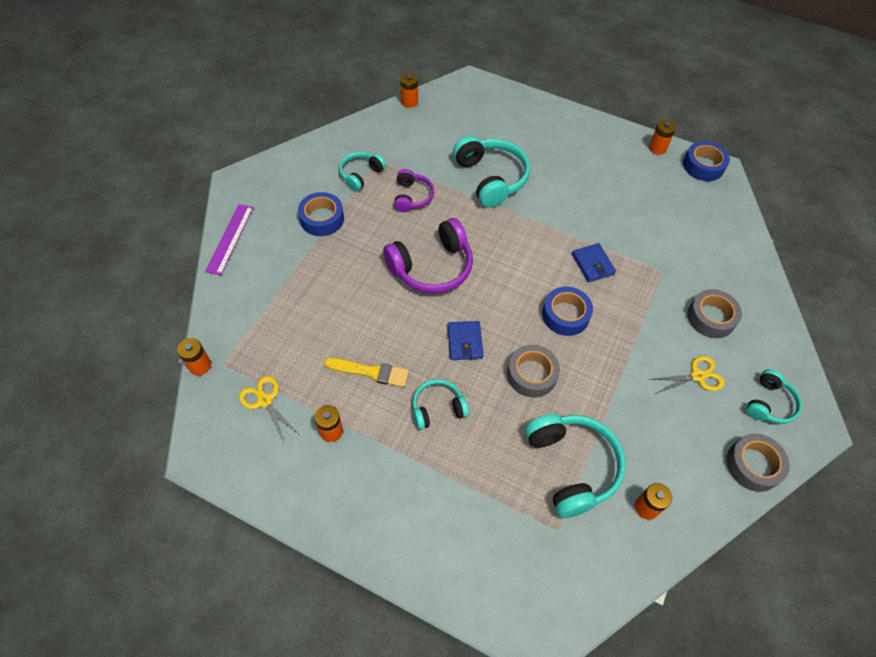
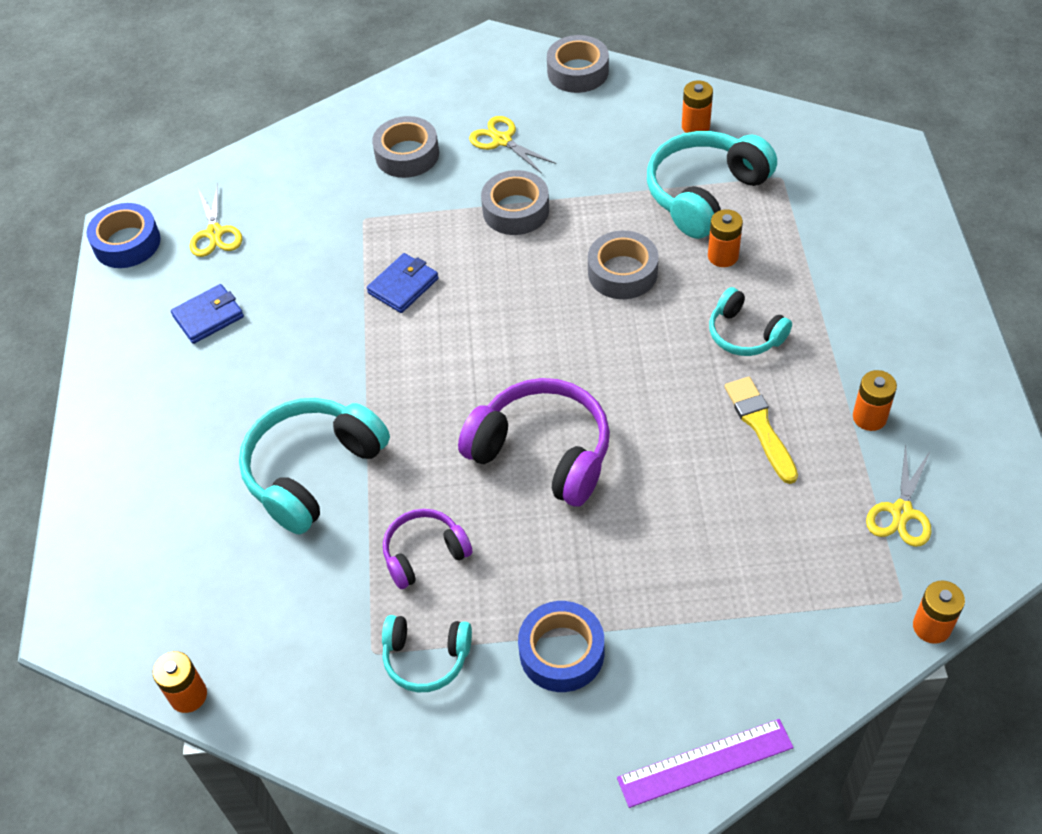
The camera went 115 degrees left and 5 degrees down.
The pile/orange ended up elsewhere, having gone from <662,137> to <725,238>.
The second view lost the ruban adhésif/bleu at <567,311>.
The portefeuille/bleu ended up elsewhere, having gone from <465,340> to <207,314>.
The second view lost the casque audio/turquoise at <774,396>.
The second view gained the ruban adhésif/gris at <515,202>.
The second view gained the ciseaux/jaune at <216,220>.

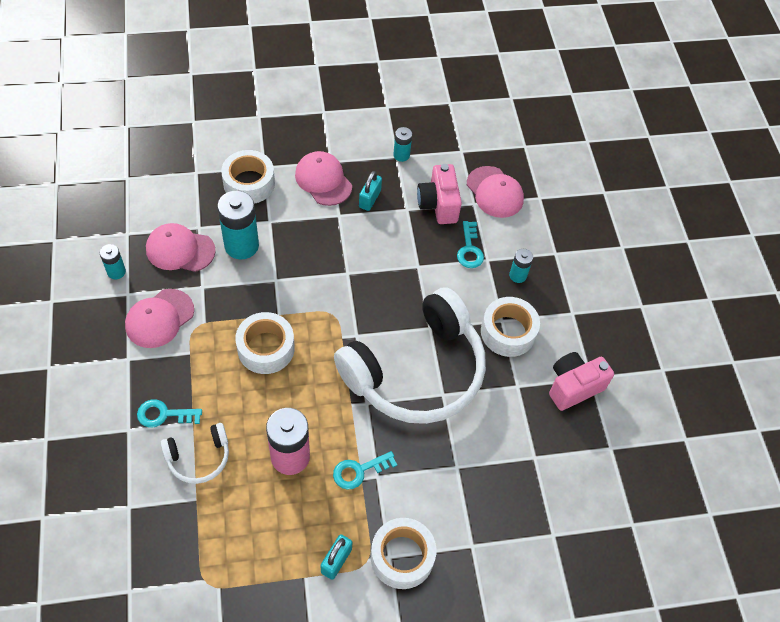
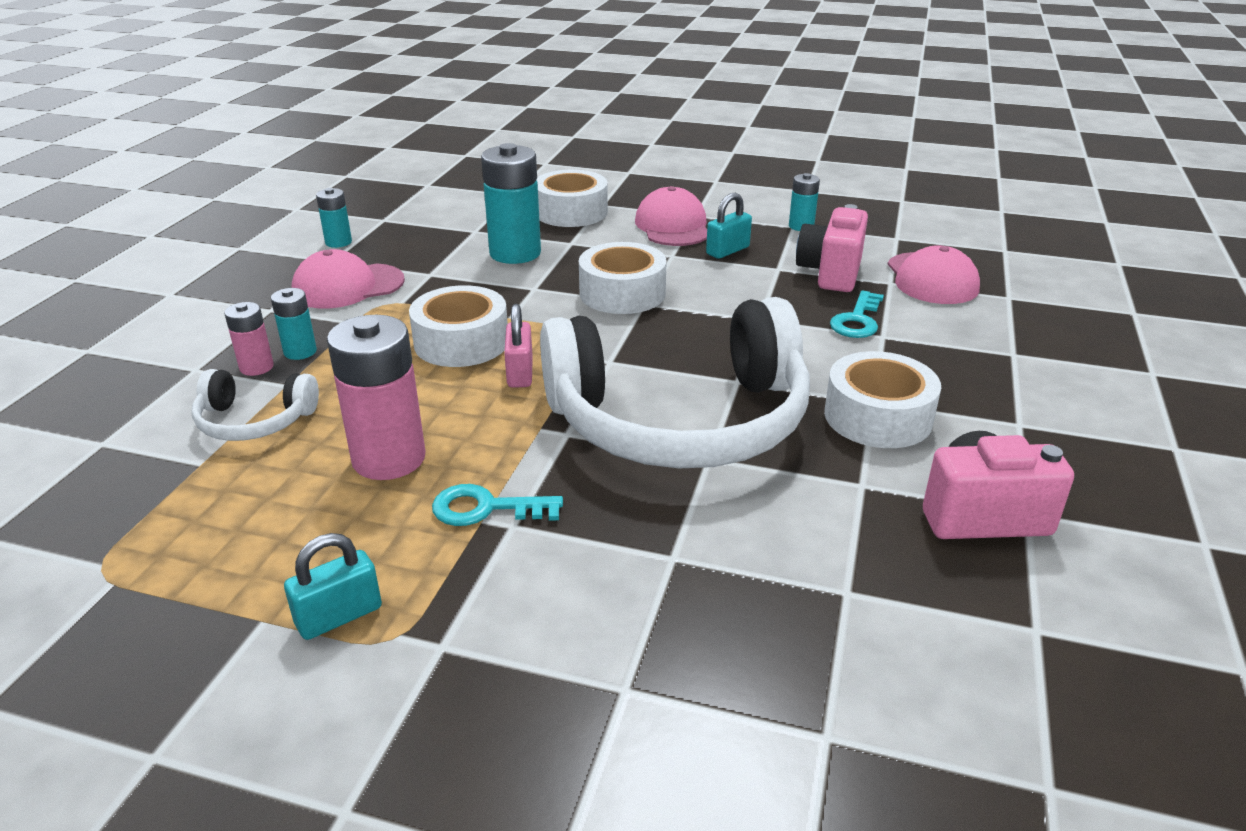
The camera went 30 degrees right and 25 degrees down.
The second view lost the casquette/rose at <181,247>.
The pile/turquoise ended up elsewhere, having gone from <521,266> to <294,324>.
Where the clé/turquoise stood at <169,413>, the pile/rose came to stand at <249,339>.
The ruban adhésif/blanc ended up elsewhere, having gone from <403,553> to <623,278>.
The second view gained the cadenas/rose at <518,346>.

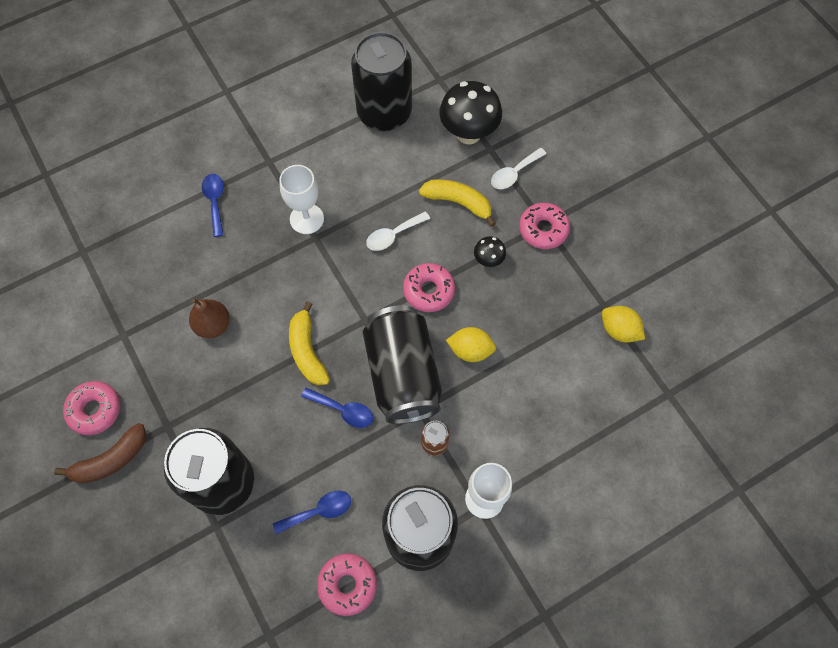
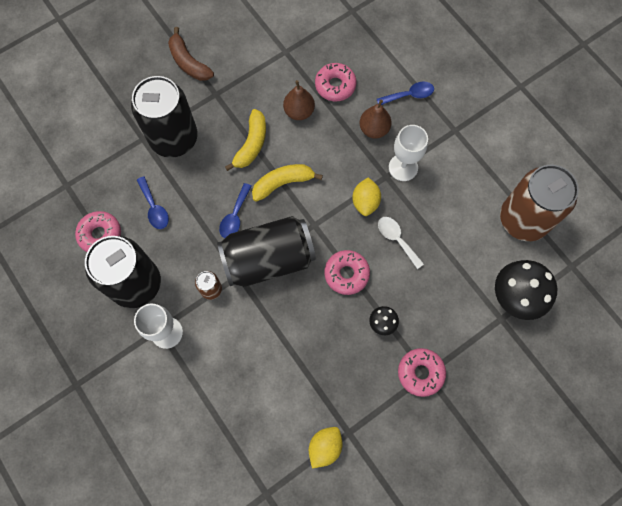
The camera went 85 degrees right and 5 degrees up.
What was the canette/noir at <381,82> turned into the canette/marron at <539,203>.
The second view lost the cuillère/blanc at <518,168>.
The banane/jaune ended up elsewhere, having gone from <457,203> to <245,140>.
The citron/jaune ended up elsewhere, having gone from <471,344> to <366,196>.
The beignet/rose ended up elsewhere, having gone from <91,408> to <336,82>.
The second view gained the poire/marron at <375,118>.

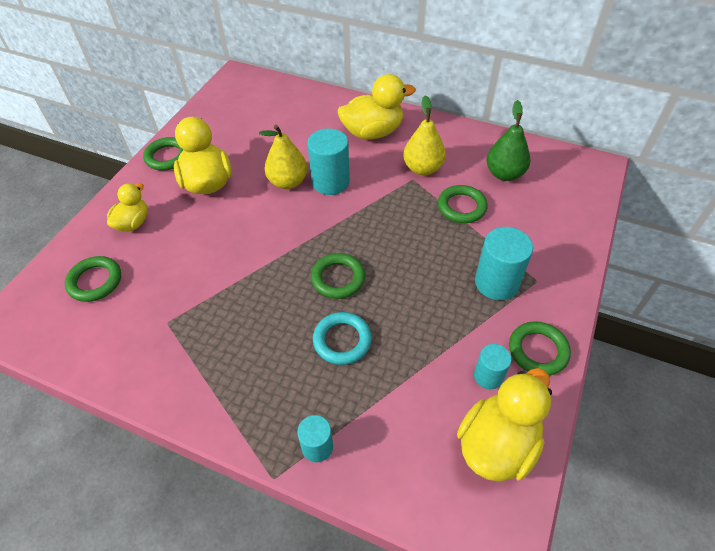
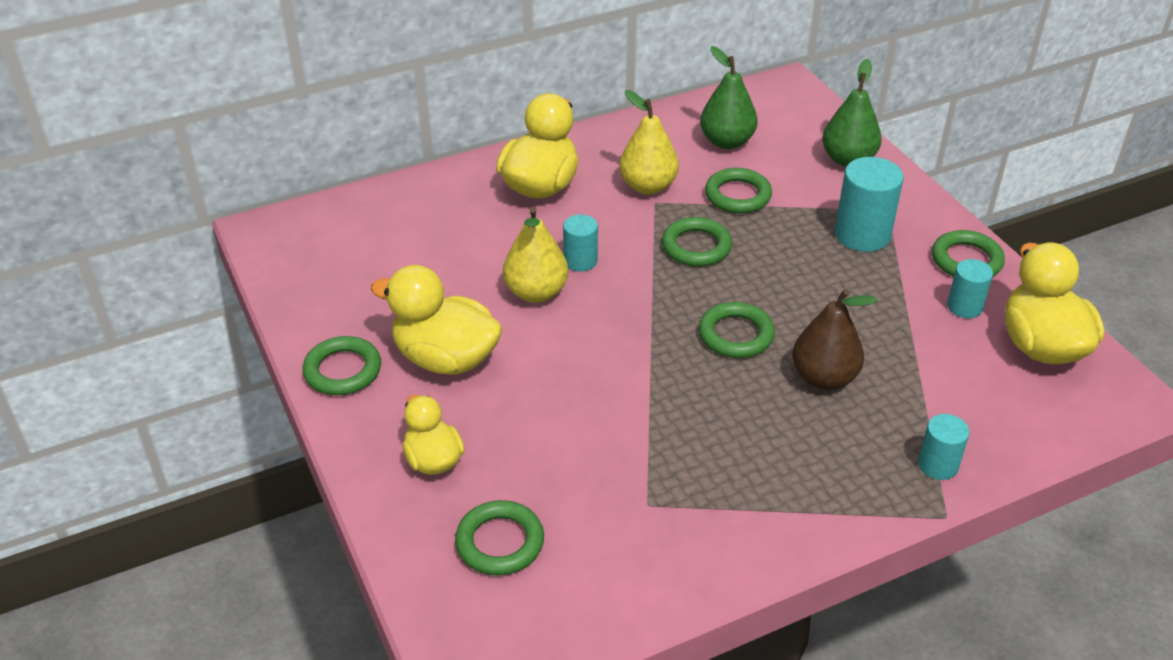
The camera went 50 degrees left and 10 degrees down.
The size of the cylindre/turquoise at <328,162> changed by a factor of 0.59.
Where the anneau/turquoise stood at <342,338>, the poire/marron came to stand at <835,339>.
The second view gained the poire/vert at <852,113>.
The second view gained the anneau/vert at <697,242>.

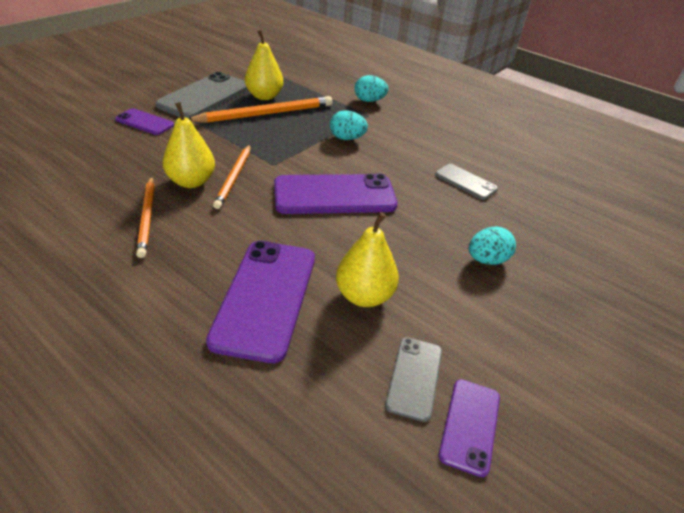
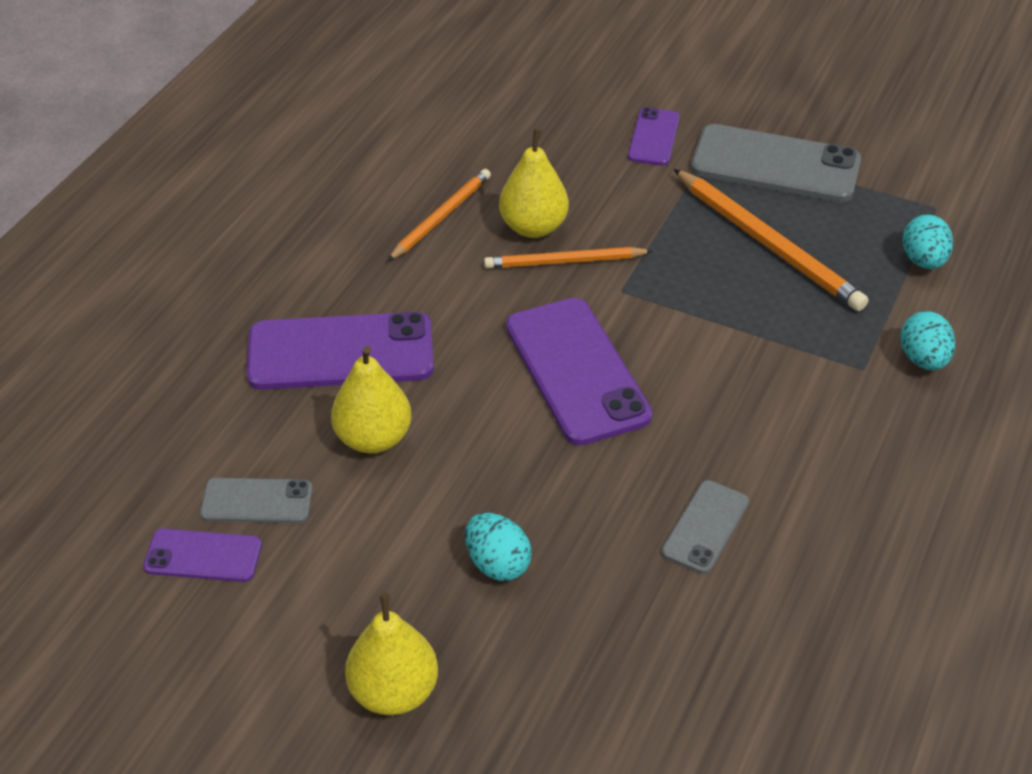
The camera went 80 degrees right and 5 degrees up.
The poire/jaune ended up elsewhere, having gone from <264,65> to <391,654>.
The œuf/turquoise ended up elsewhere, having gone from <349,125> to <928,241>.
The crayon/orange at <145,217> ended up facing another way, 150 degrees clockwise from before.

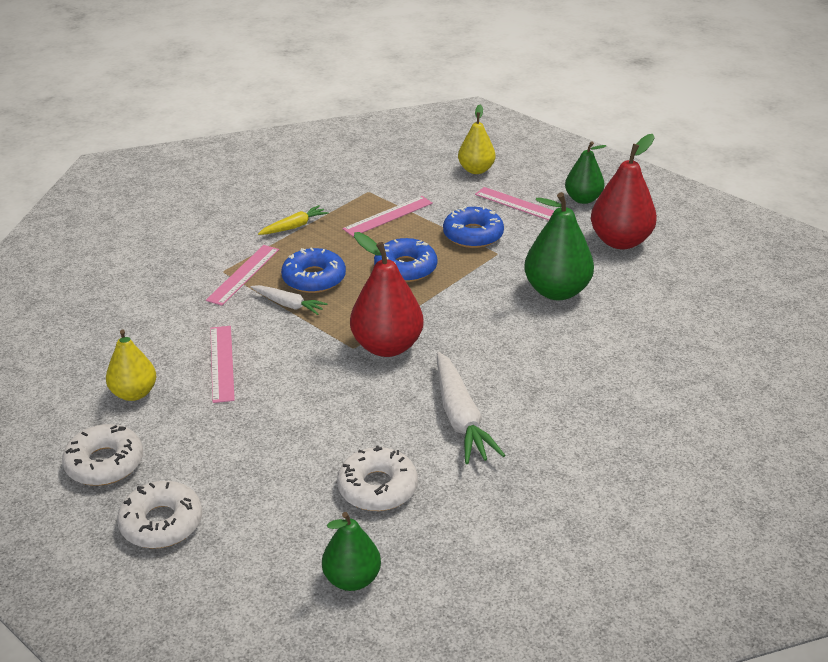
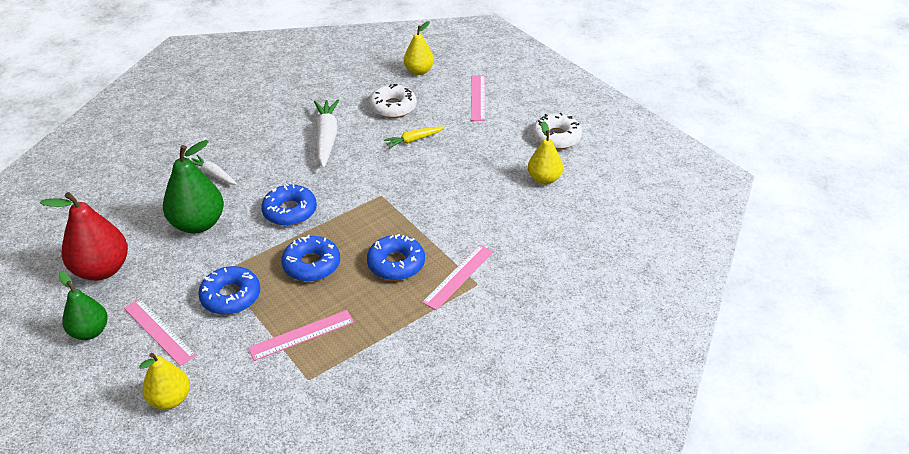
The camera went 170 degrees left and 5 degrees up.
The carotte/jaune ended up elsewhere, having gone from <293,220> to <414,138>.
The second view lost the poire/rouge at <387,294>.
The carotte/blanc ended up elsewhere, having gone from <289,300> to <214,170>.
The règle/rose ended up elsewhere, having gone from <222,364> to <478,98>.
The second view lost the beignet/blanc at <160,515>.
What was the poire/vert at <351,551> turned into the poire/jaune at <419,48>.
The second view gained the beignet/bleu at <289,205>.

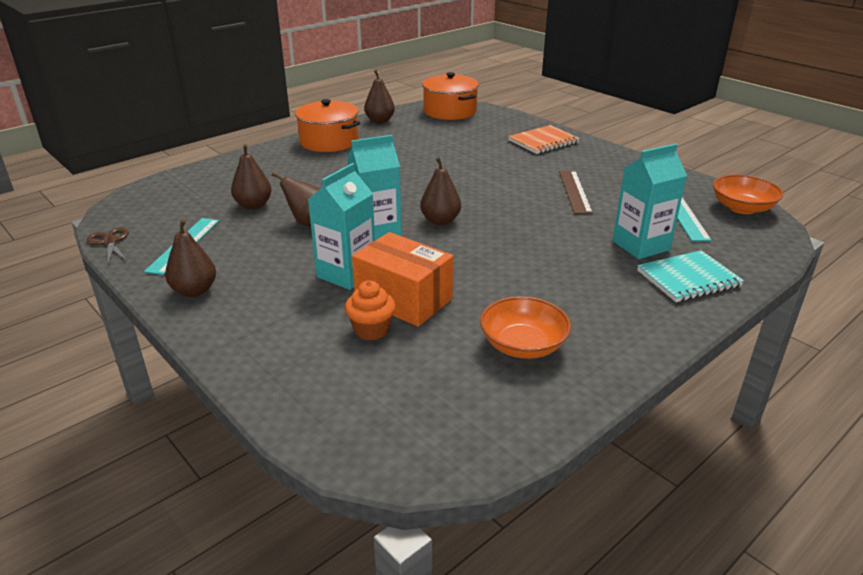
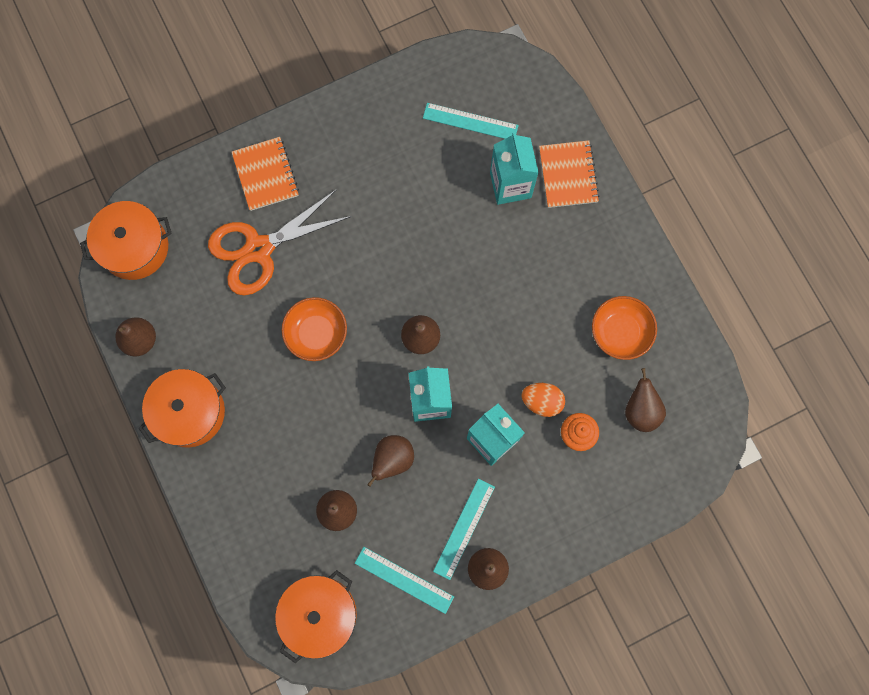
The camera went 75 degrees left and 45 degrees up.
The second view lost the règle/marron at <576,192>.
The bol/orange ended up elsewhere, having gone from <748,194> to <314,329>.
The second view lost the ciseaux/marron at <108,246>.
Where the boîte/orange stood at <402,279>, the œuf/orange came to stand at <543,400>.
What was the carnet/turquoise at <690,276> turned into the carnet/orange at <569,174>.
The second view gained the ciseaux/orange at <280,242>.
The second view gained the poire/marron at <645,400>.
The second view gained the règle/turquoise at <464,529>.
The second view gained the marmite/orange at <316,616>.

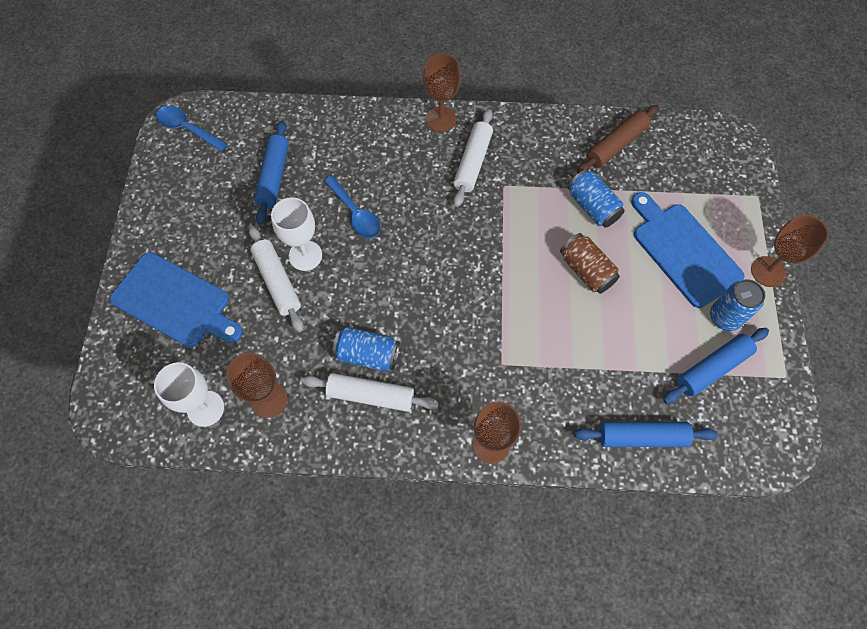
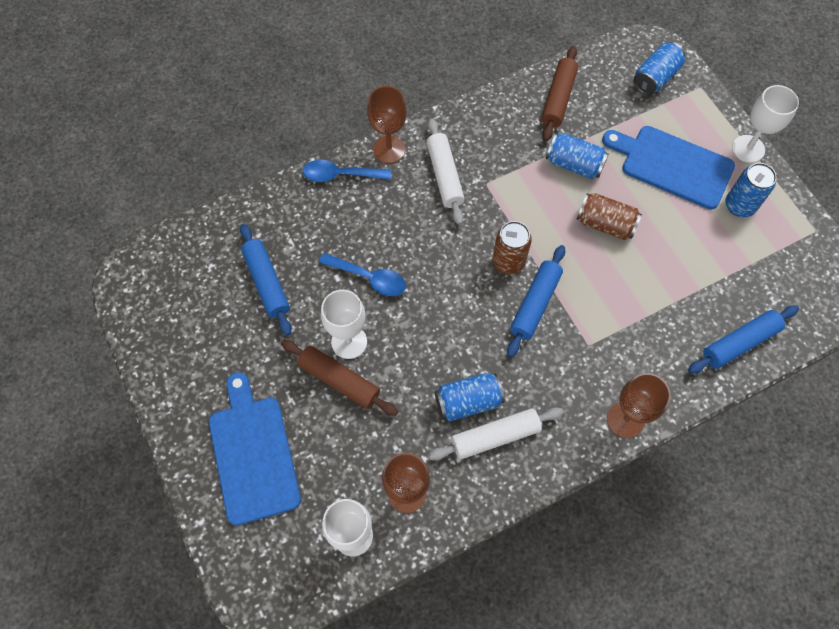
The camera went 30 degrees left and 0 degrees up.
The cuillère/bleu ended up elsewhere, having gone from <192,129> to <346,171>.
What was the verre à pied/marron at <790,251> turned into the verre à pied/blanc at <765,124>.
What was the rouleau à pâtisserie/blanc at <276,278> turned into the rouleau à pâtisserie/marron at <339,378>.
The planche à découper/bleu at <176,299> ended up facing another way, 105 degrees counterclockwise from before.
The rouleau à pâtisserie/bleu ended up elsewhere, having gone from <716,366> to <536,301>.
The second view gained the canette/bleu at <659,68>.
The second view gained the canette/marron at <512,247>.

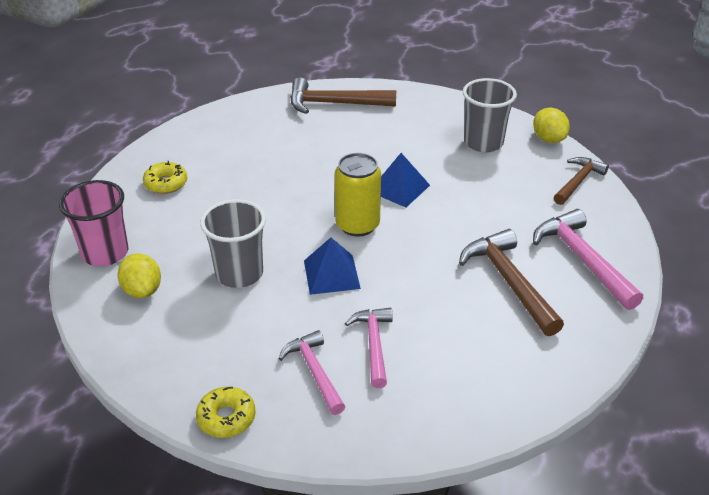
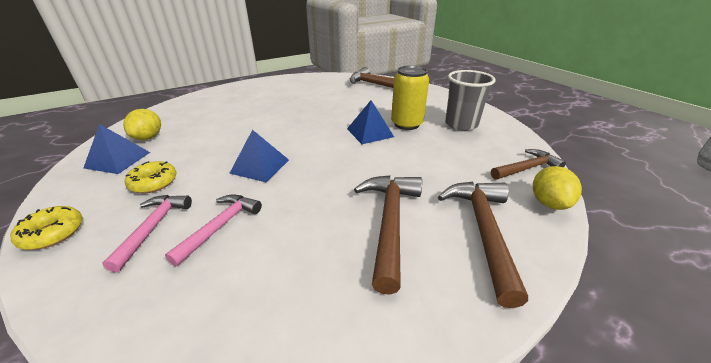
The camera went 30 degrees right and 5 degrees down.
The citron/jaune ended up elsewhere, having gone from <551,125> to <557,188>.
The canette/jaune ended up elsewhere, having gone from <358,195> to <410,97>.
The beignet/jaune ended up elsewhere, having gone from <165,177> to <150,177>.
The second view lost the gobelet/rose at <94,223>.
The second view lost the gobelet/gris at <233,243>.
What was the marteau/rose at <588,259> turned into the marteau/marron at <483,245>.
The second view gained the pyramide/bleu at <117,149>.

